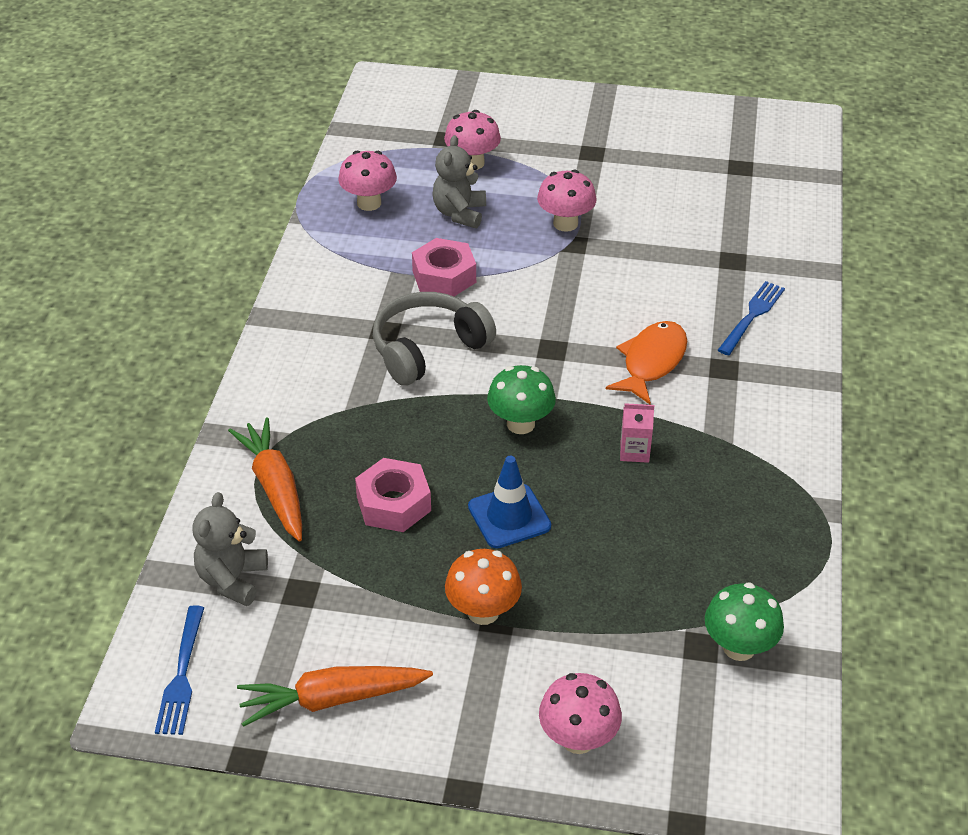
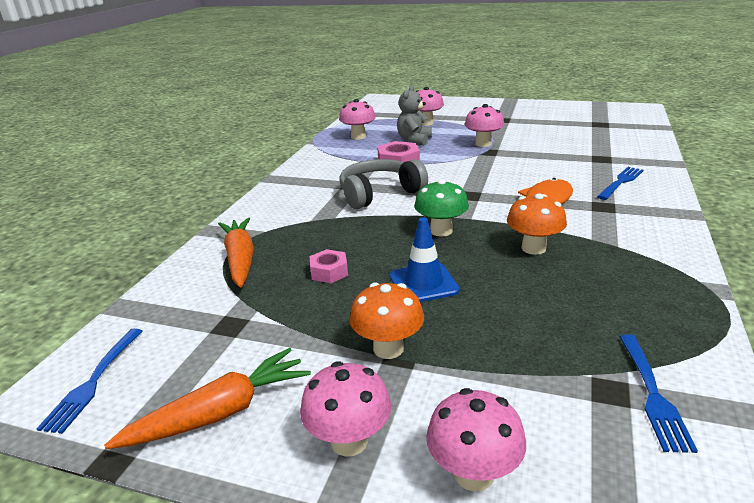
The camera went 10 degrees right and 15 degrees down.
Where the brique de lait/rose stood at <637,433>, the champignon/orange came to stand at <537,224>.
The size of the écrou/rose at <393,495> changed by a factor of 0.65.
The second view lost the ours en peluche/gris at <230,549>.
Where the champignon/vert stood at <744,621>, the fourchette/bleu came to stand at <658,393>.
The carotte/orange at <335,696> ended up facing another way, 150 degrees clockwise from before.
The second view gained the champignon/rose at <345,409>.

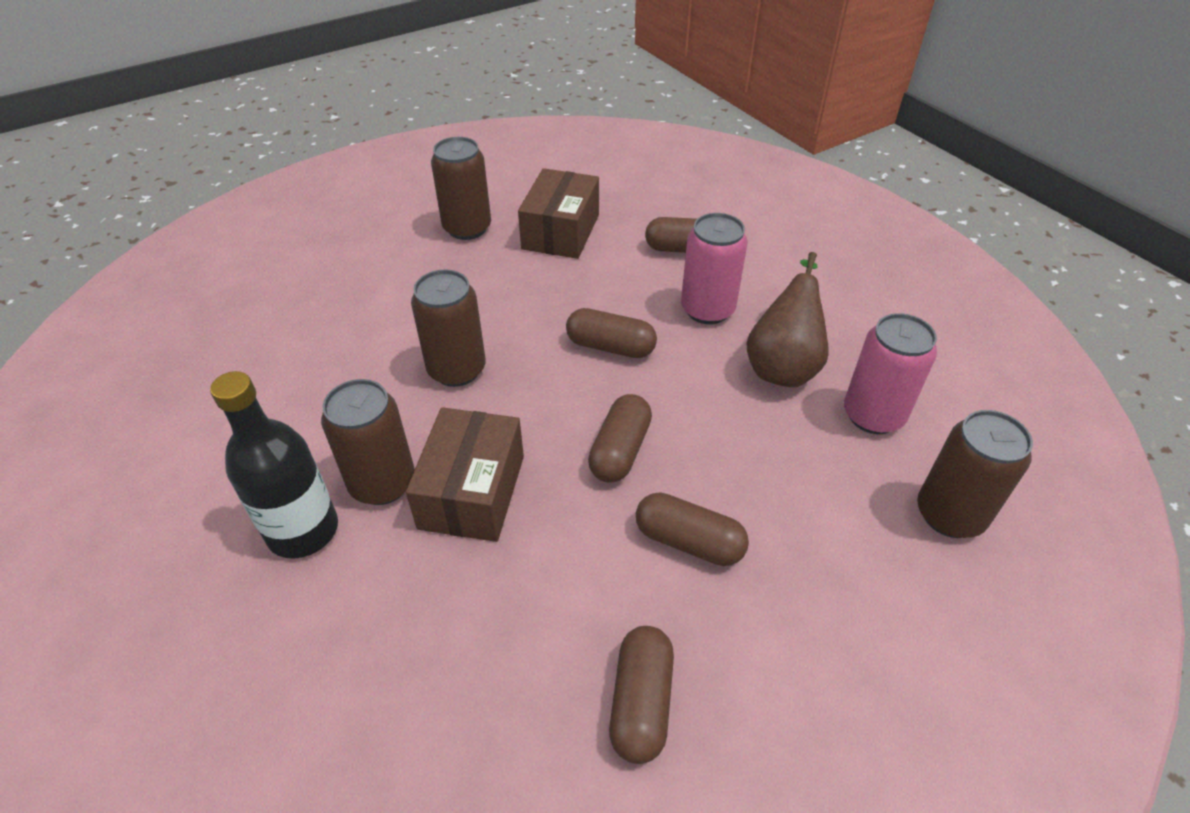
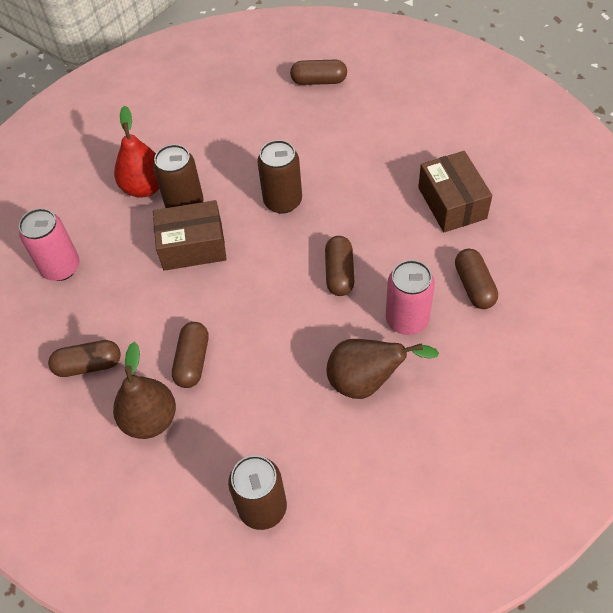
The camera went 75 degrees right and 10 degrees up.
The second view lost the canette/marron at <461,188>.
The boîte/marron at <558,213> ended up facing another way, 75 degrees clockwise from before.
The canette/rose ended up elsewhere, having gone from <890,373> to <49,244>.
Where the bouteille/noir stood at <274,465>, the poire/rouge came to stand at <136,151>.
The gélule/marron ended up elsewhere, having gone from <620,438> to <318,72>.
The second view gained the poire/marron at <144,390>.

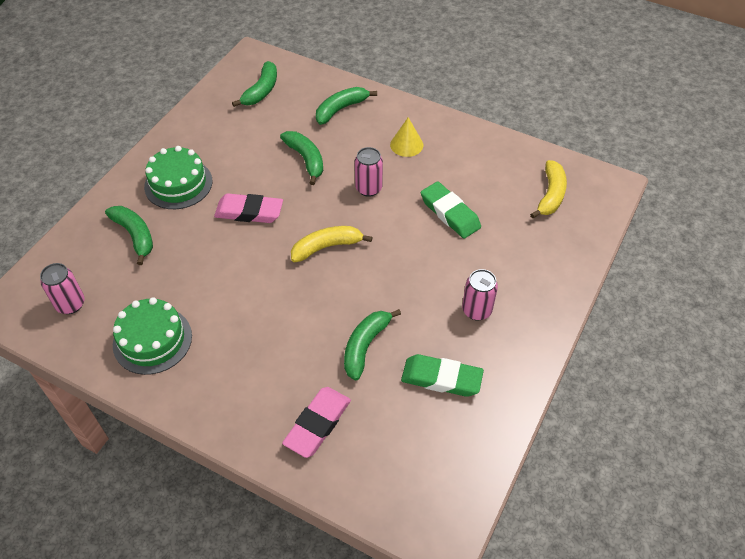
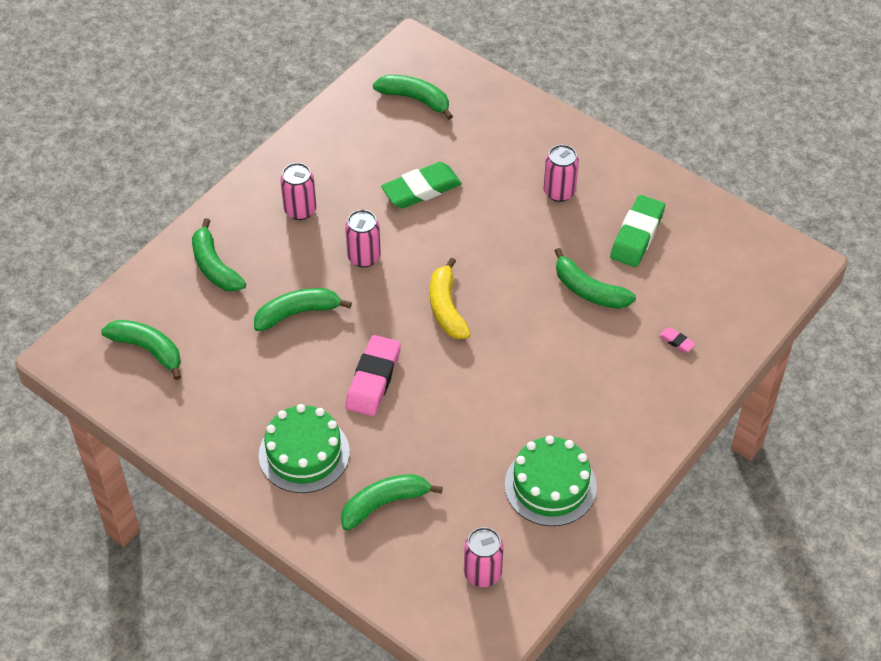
The camera went 80 degrees left and 0 degrees up.
Where the cône/jaune stood at <406,137>, the canette/rose came to stand at <298,191>.
What was the banane/jaune at <548,189> turned into the banane/vert at <413,97>.
The size of the gomme/rose at <316,422> changed by a factor of 0.43.

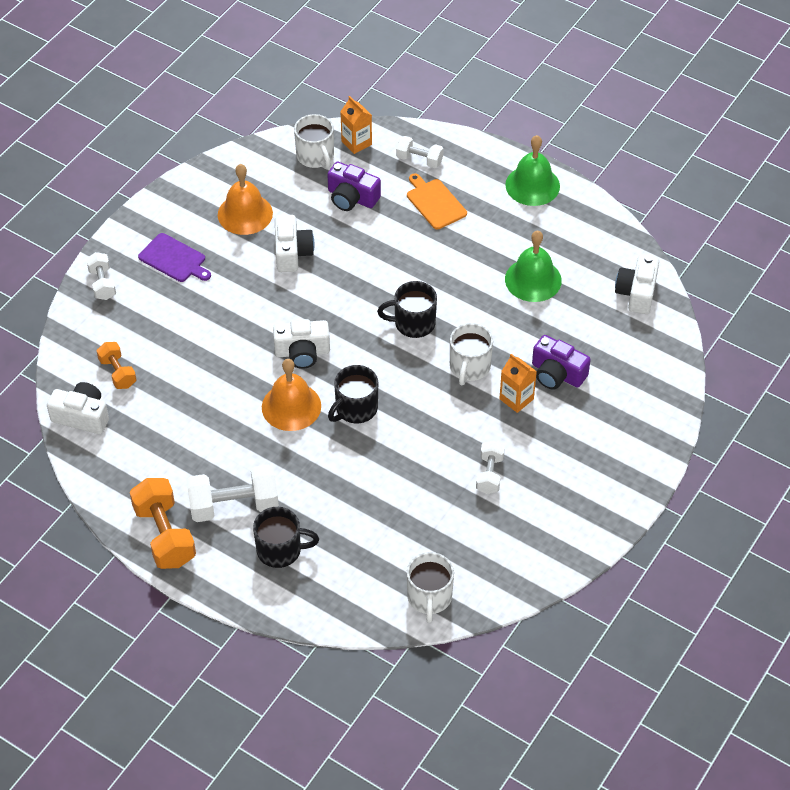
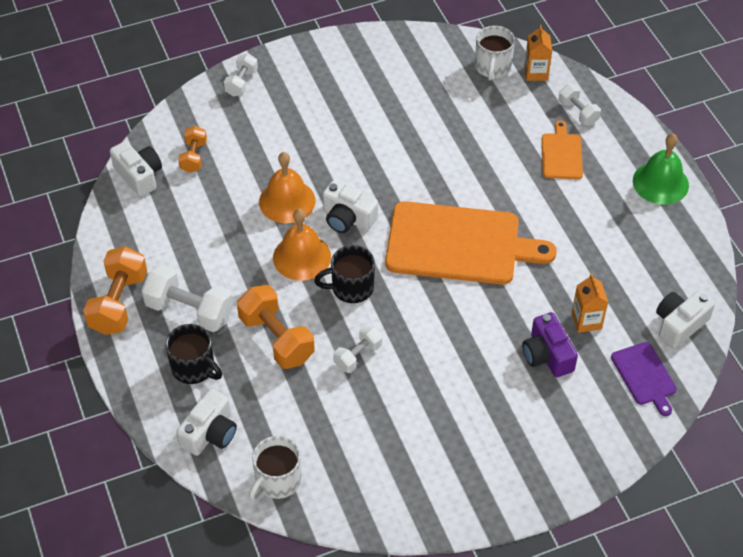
The camera went 35 degrees right and 0 degrees up.
The second view lost the appareil photo/violet at <354,186>.
The cloche/orange ended up elsewhere, having gone from <245,199> to <287,187>.
The appareil photo/blanc ended up elsewhere, having gone from <294,243> to <207,422>.
The second view lost the cloche/vert at <533,266>.
The planche à découper/violet ended up elsewhere, having gone from <174,257> to <644,379>.
Where the tasse/noir stood at <407,309>, the planche à découper/orange came to stand at <471,243>.
The second view lost the tasse/blanc at <471,354>.
The brique de lait/orange ended up elsewhere, having gone from <518,383> to <590,303>.
The haltère/blanc ended up elsewhere, having gone from <490,467> to <357,349>.
The second view gained the haltère/orange at <276,327>.

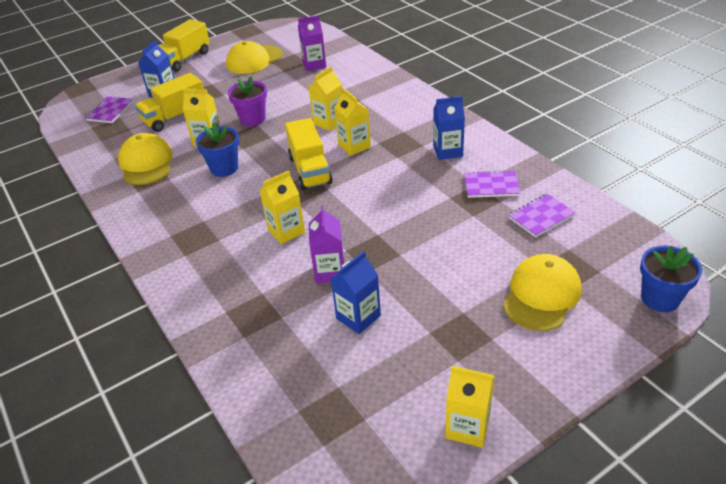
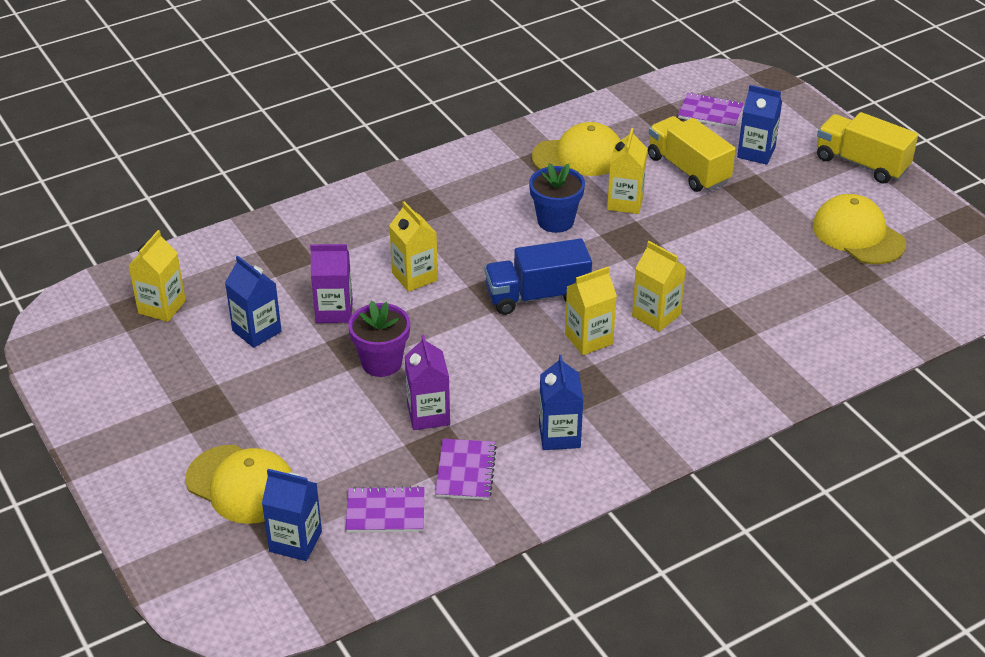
The camera went 90 degrees right and 0 degrees up.
The brique de lait/violet ended up elsewhere, having gone from <312,43> to <427,382>.
The pot de fleurs/violet ended up elsewhere, having gone from <247,101> to <379,339>.
What was the camion/jaune at <309,154> turned into the camion/bleu at <538,277>.
The carnet/violet at <542,215> ended up facing another way, 60 degrees counterclockwise from before.
The second view lost the pot de fleurs/bleu at <671,279>.
The brique de lait/jaune ended up elsewhere, having gone from <470,407> to <157,276>.
The second view gained the brique de lait/bleu at <292,515>.

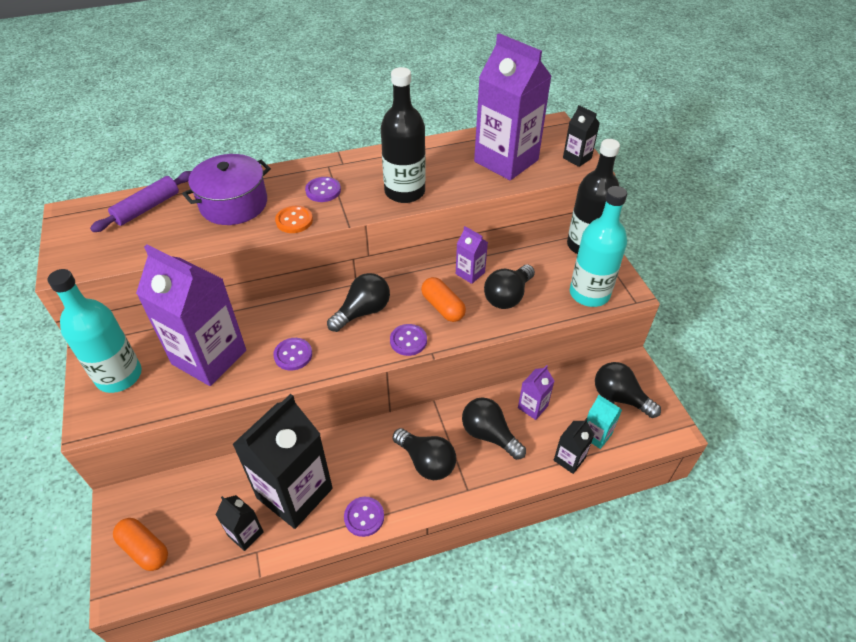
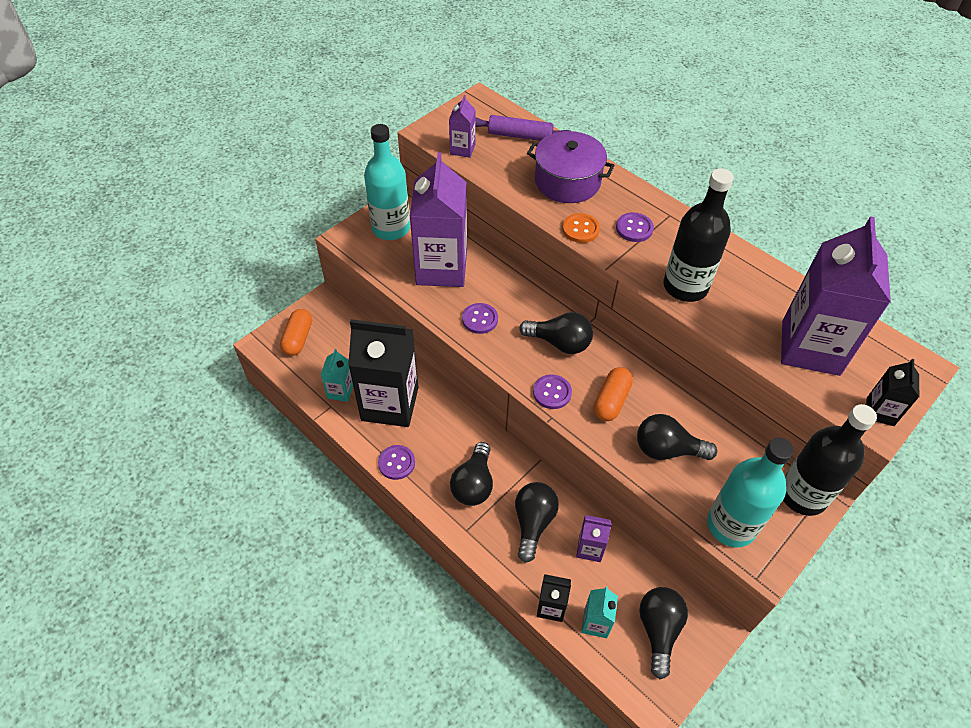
The camera went 60 degrees right and 5 degrees up.
The brique de lait/violet ended up elsewhere, having gone from <472,255> to <462,126>.
What was the brique de lait/noir at <240,523> turned into the brique de lait/turquoise at <336,375>.

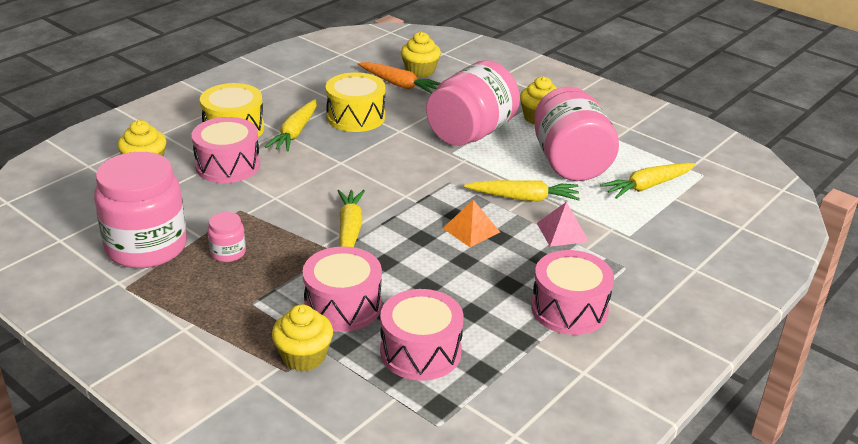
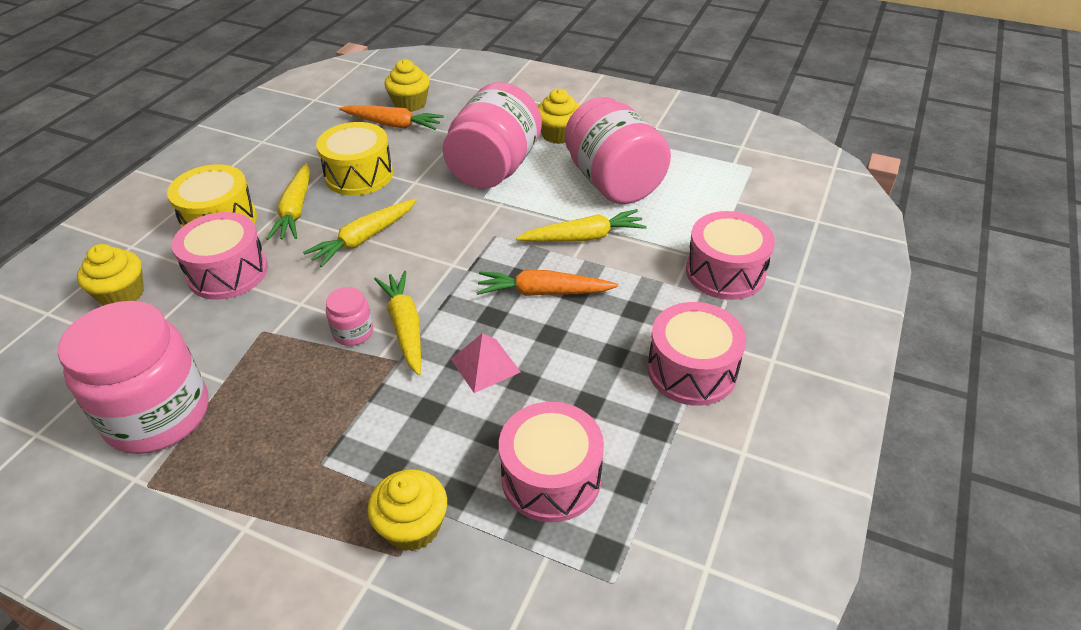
The camera went 15 degrees left and 10 degrees up.
The carotte/jaune ended up elsewhere, having gone from <648,181> to <360,233>.
Where the pyramide/orange stood at <471,223>, the carotte/orange came to stand at <547,283>.
The pyramide/rose ended up elsewhere, having gone from <563,224> to <485,363>.
The bocal/rose ended up elsewhere, having gone from <227,237> to <349,316>.
The tambour/rose ended up elsewhere, having gone from <342,289> to <730,255>.

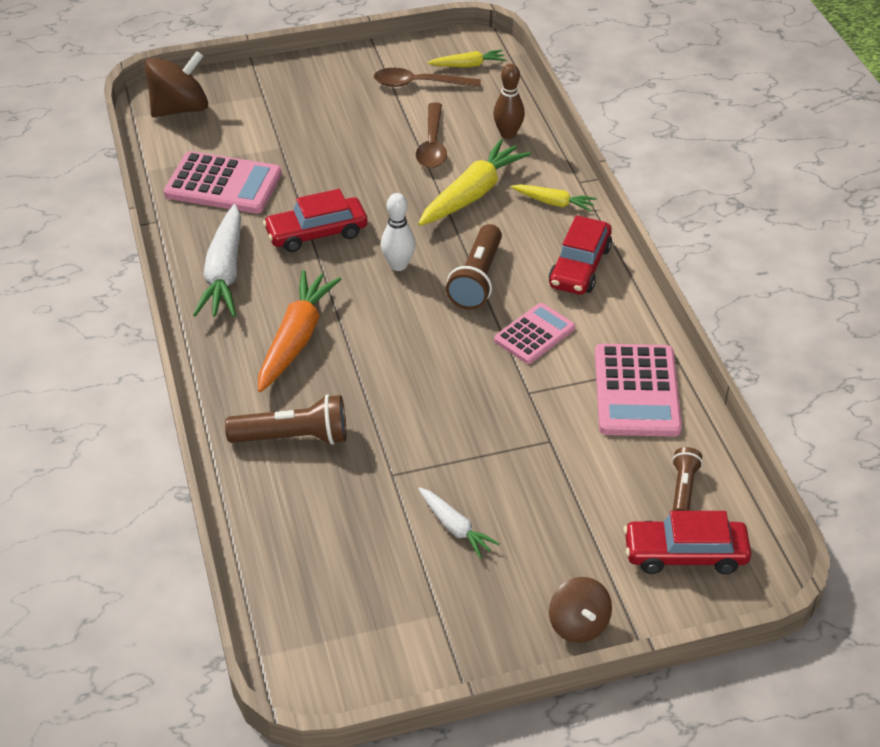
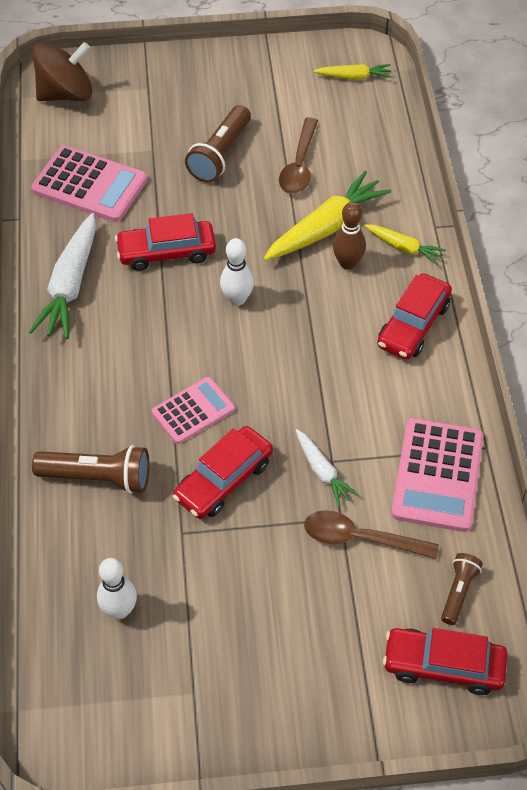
The camera went 10 degrees right and 10 degrees up.
The quille/marron ended up elsewhere, having gone from <509,101> to <349,236>.
The cuillère/marron ended up elsewhere, having gone from <427,78> to <371,534>.
The lampe de poche/marron ended up elsewhere, having gone from <474,267> to <218,144>.
The second view lost the carotte/orange at <299,331>.
The calculatrice/rose ended up elsewhere, having gone from <534,333> to <193,410>.
The carotte/blanc ended up elsewhere, having gone from <459,523> to <327,467>.
The second view lost the toupie/marron at <580,610>.
The second view gained the voiture/rouge at <223,472>.
The second view gained the quille/blanc at <117,588>.

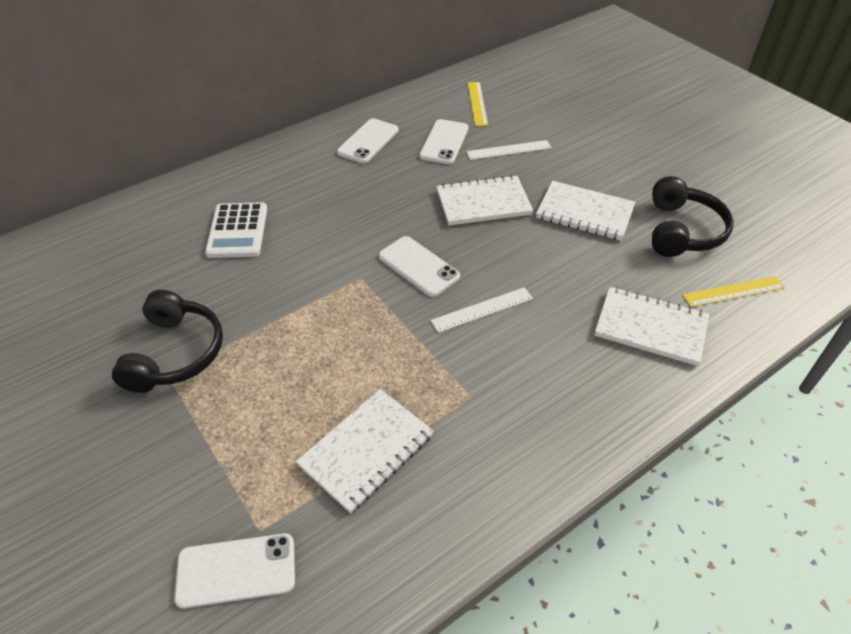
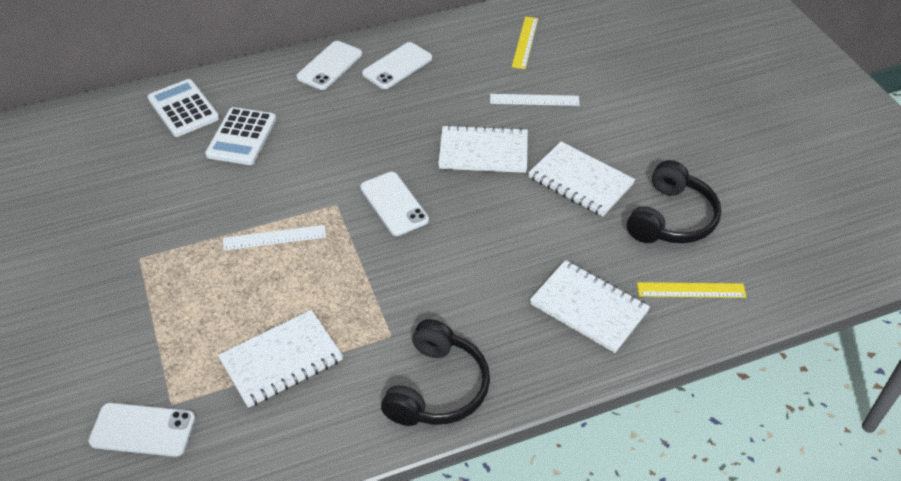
The camera went 15 degrees right and 0 degrees up.
The téléphone/blanc ended up elsewhere, having gone from <444,141> to <329,65>.
The règle/blanc ended up elsewhere, having gone from <482,310> to <274,238>.
The casque audio/noir ended up elsewhere, having gone from <167,341> to <435,372>.
The second view gained the calculatrice/blanc at <183,108>.

